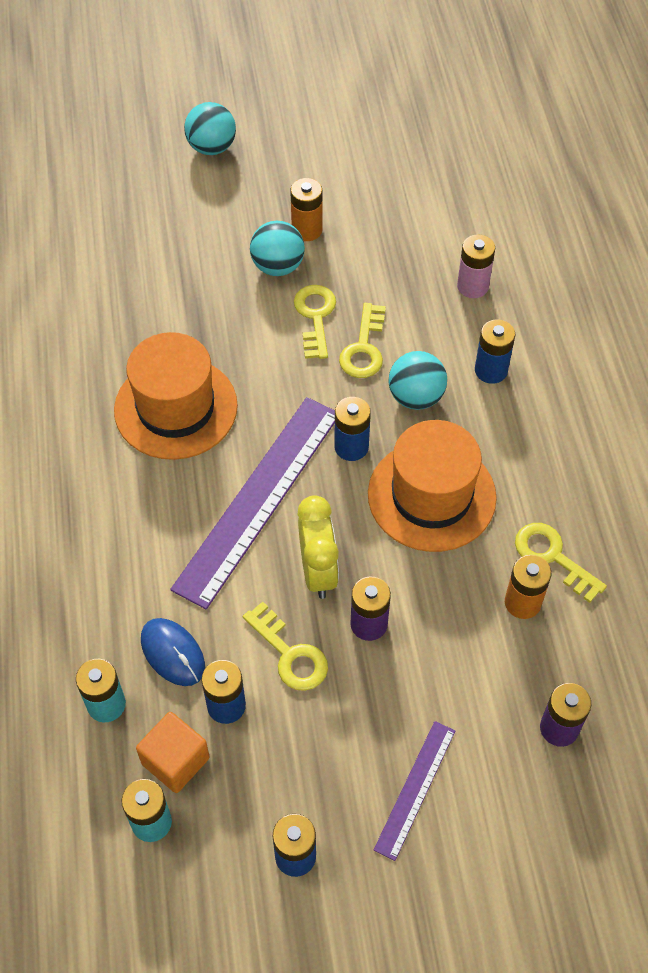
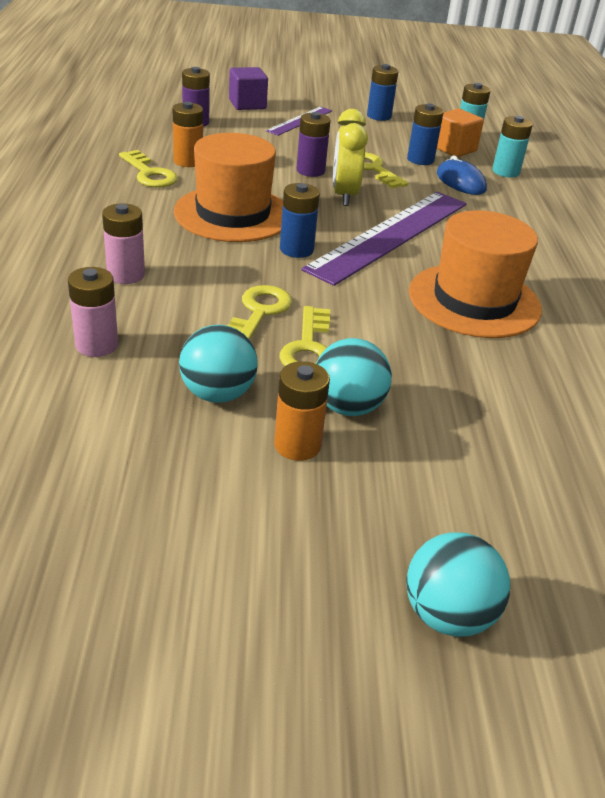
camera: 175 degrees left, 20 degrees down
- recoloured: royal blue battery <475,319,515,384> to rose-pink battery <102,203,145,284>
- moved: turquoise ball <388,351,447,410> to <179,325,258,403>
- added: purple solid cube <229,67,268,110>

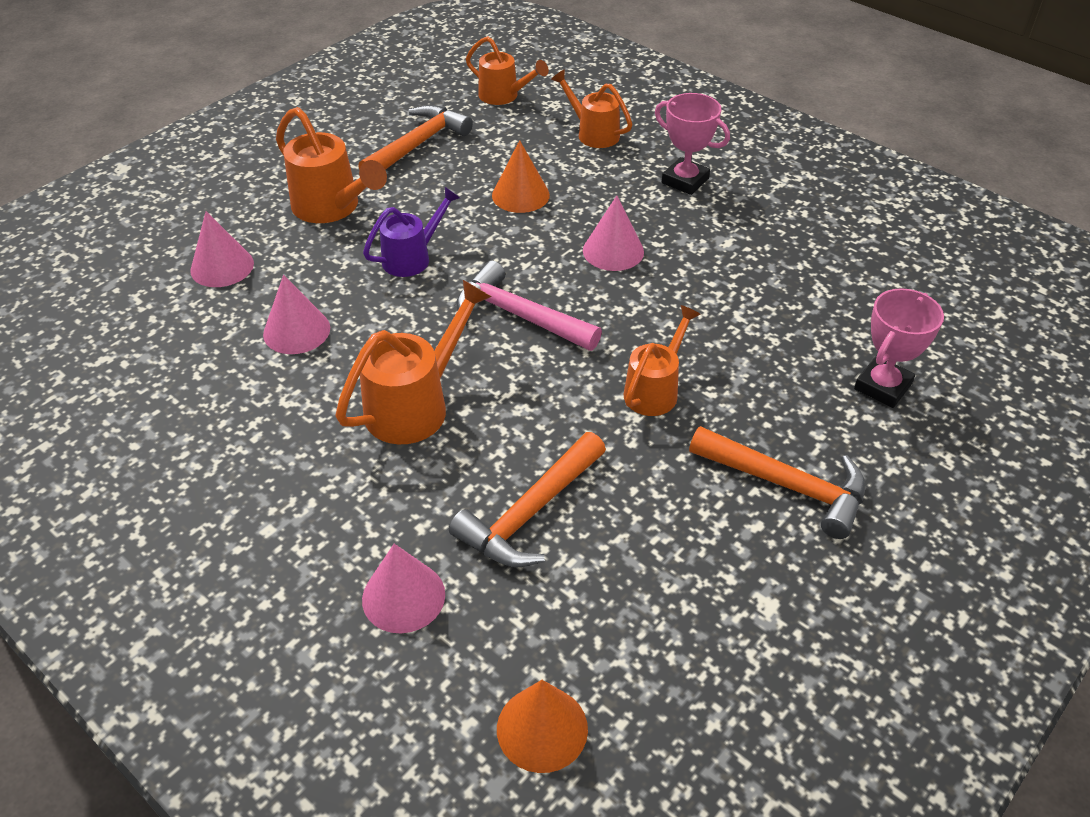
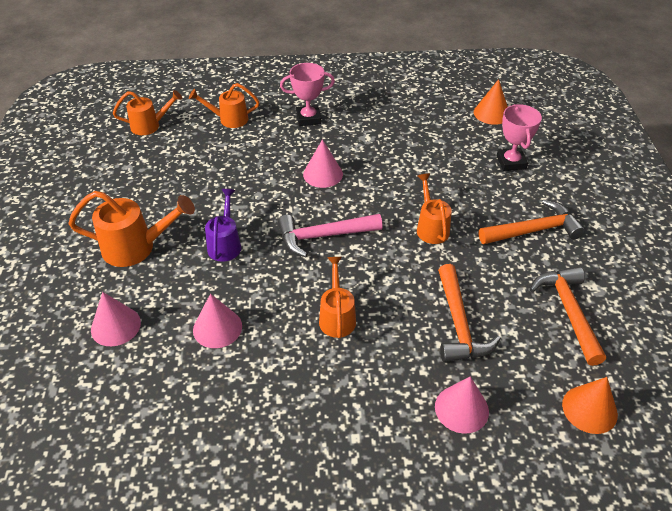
camera: 45 degrees left, 0 degrees up
- moved: orange claw hammer <358,105,473,170> to <530,267,606,366>
- moved: orange solid cone <492,140,550,213> to <474,79,508,125>
- resized: orange watering can <336,280,492,444> = <319,257,356,338> x0.67

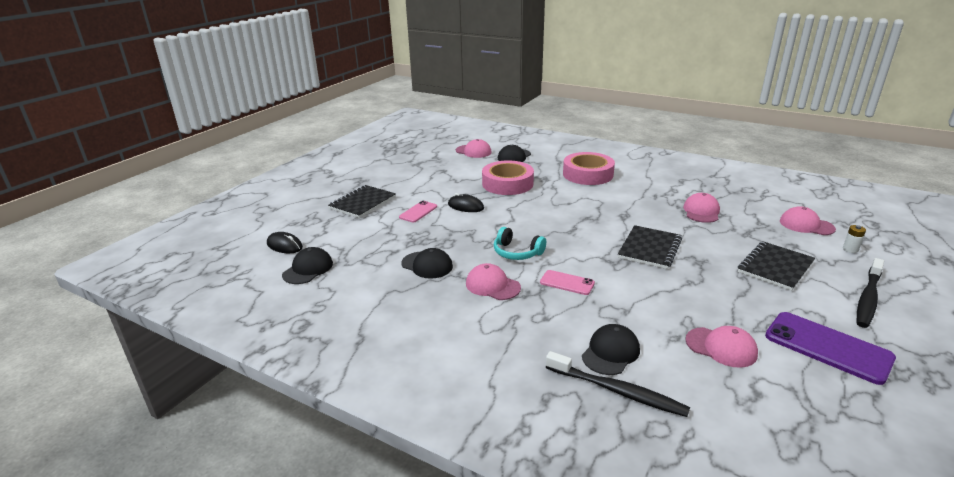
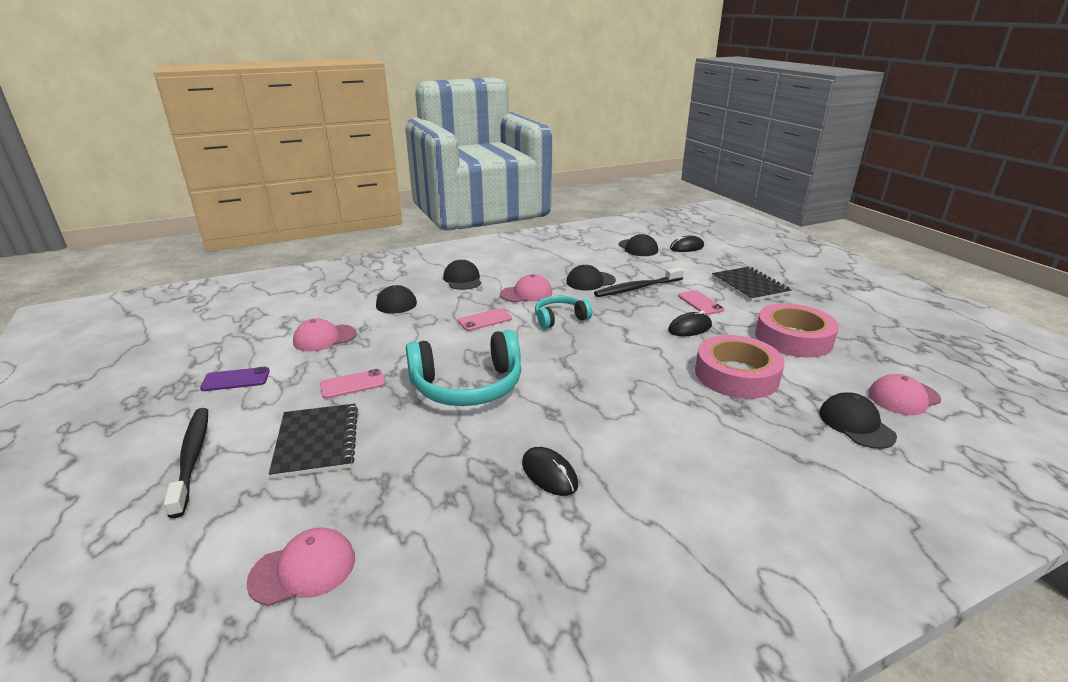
camera: 125 degrees right, 0 degrees up
- moved: rose-pink roll of tape <563,152,615,185> to <755,303,839,357>
- removed: rose-pink cap <683,193,720,223>
- replaced: jet-black exercise book <618,225,682,269> to turquoise over-ear headphones <406,330,521,406>
- removed: pure white battery <843,225,866,253>
- resized: purple smartphone <765,312,896,385> = <200,367,270,391> x0.56
- moved: jet-black tooth brush <546,351,690,417> to <594,267,684,297>
- added: jet-black cap <443,259,481,290>
- added: rose-pink smartphone <320,369,386,399>
- added: jet-black mouse <522,447,578,496>

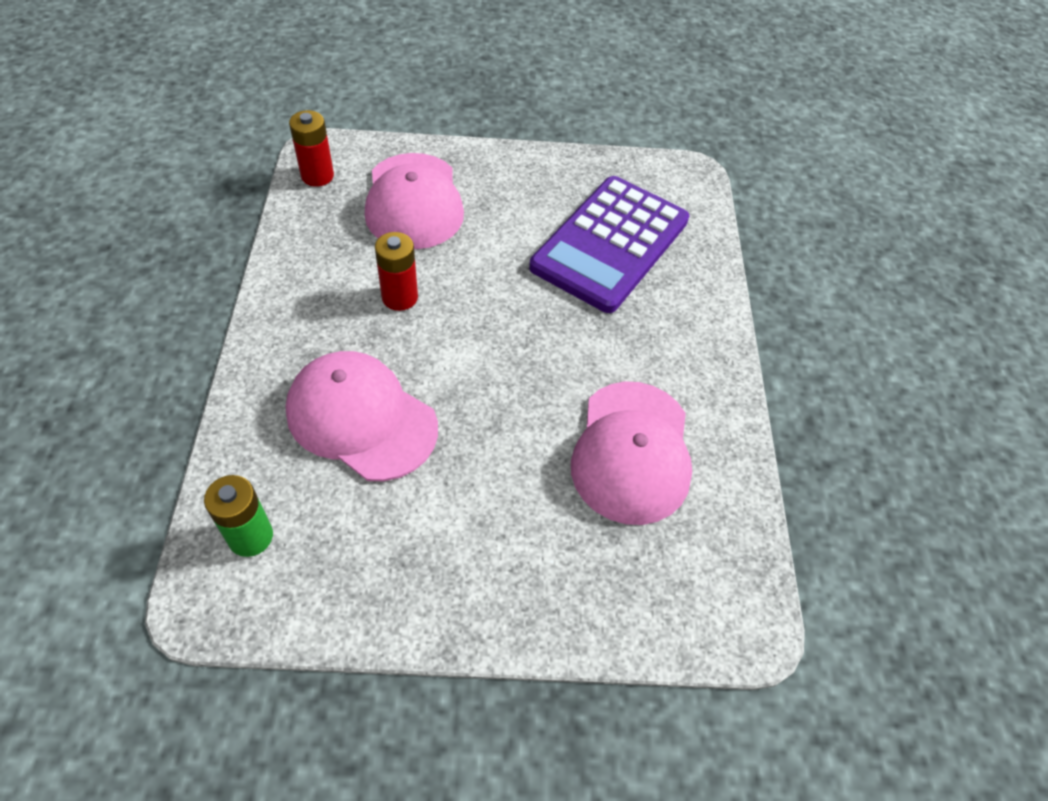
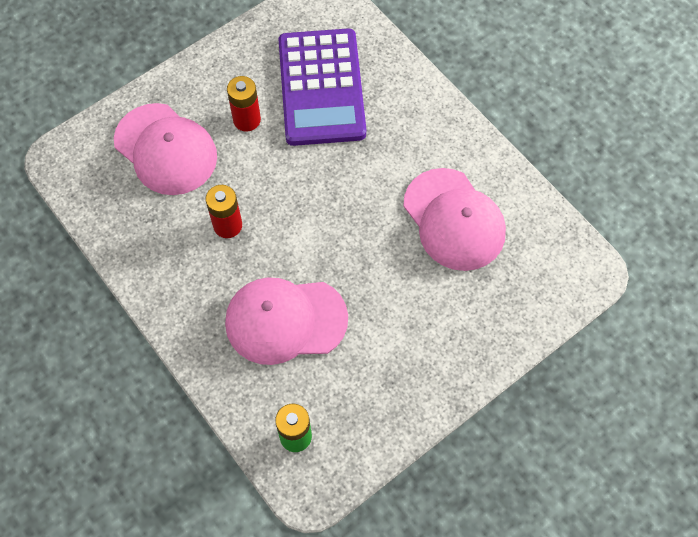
camera: 35 degrees left, 10 degrees up
- moved: scarlet battery <289,110,334,187> to <227,76,261,131>

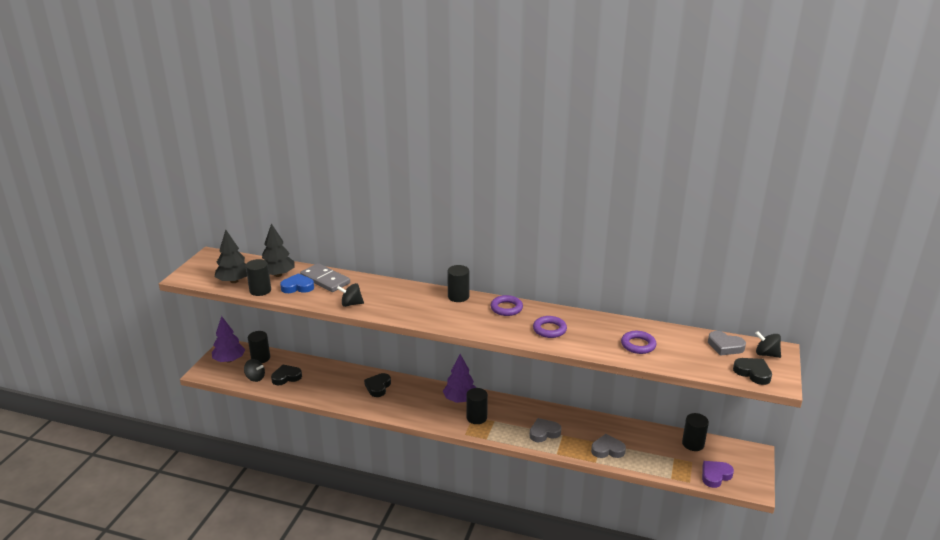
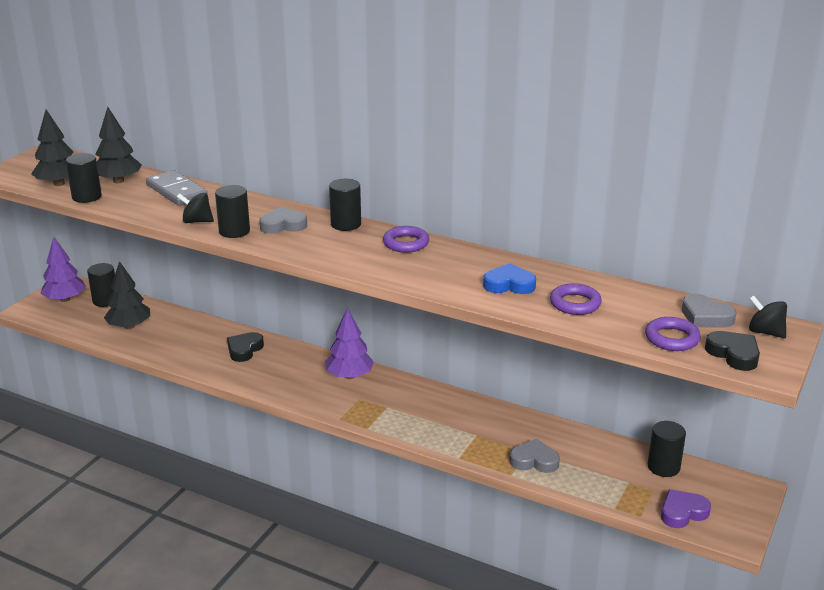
camera: 10 degrees right, 0 degrees up
- moved: royal blue love heart <280,273,314,293> to <483,263,536,294>
- moved: purple ring <533,316,567,338> to <645,317,701,351>
- removed: jet-black toy top <244,359,265,382>
- replaced: jet-black love heart <271,365,302,385> to jet-black tree <104,261,150,329>
- moved: jet-black cylinder shape <466,388,488,424> to <215,185,250,238>
- moved: grey love heart <529,418,561,442> to <259,207,307,234>

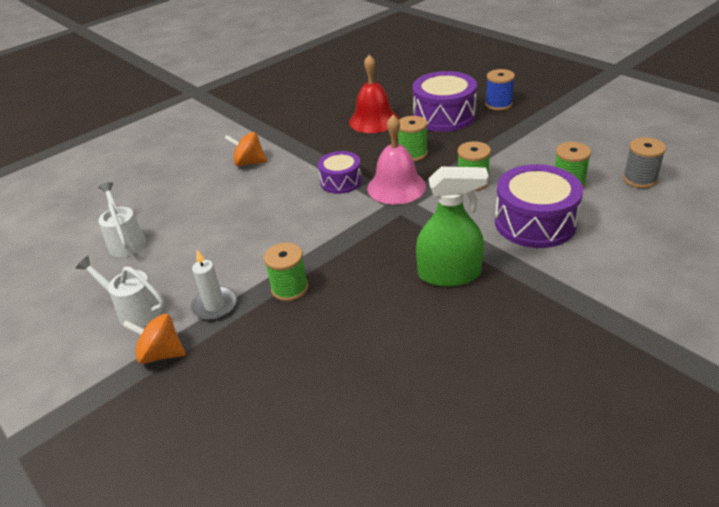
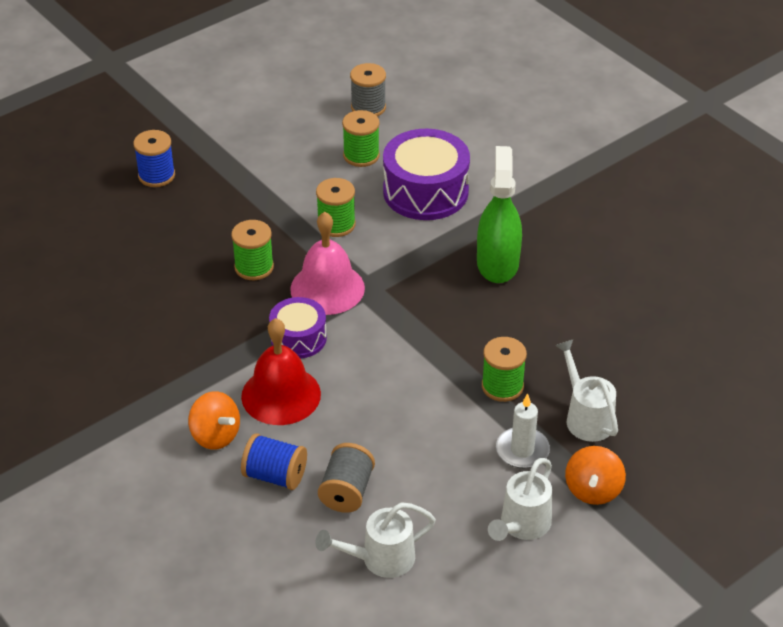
camera: 90 degrees left, 5 degrees up
- moved: scarlet bell <349,55,399,133> to <241,318,321,425>
- removed: purple drum <413,71,477,132>
- turned: orange toy top <224,132,267,166> = <188,391,240,450> 60 degrees counterclockwise
- added: pure white watering can <555,340,618,442>
- added: royal blue spool <241,433,307,490>
- added: grey spool <318,443,375,513>

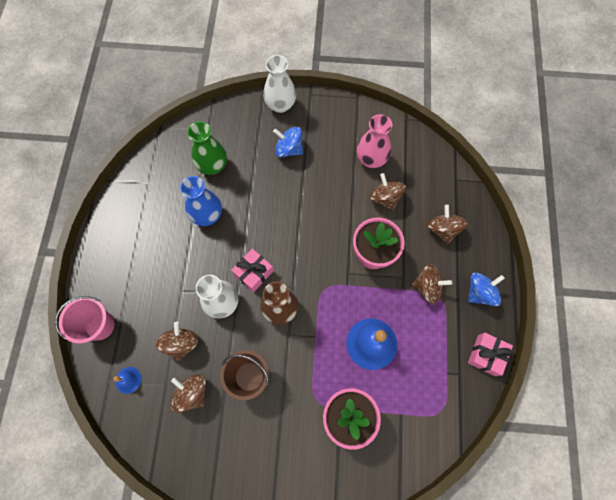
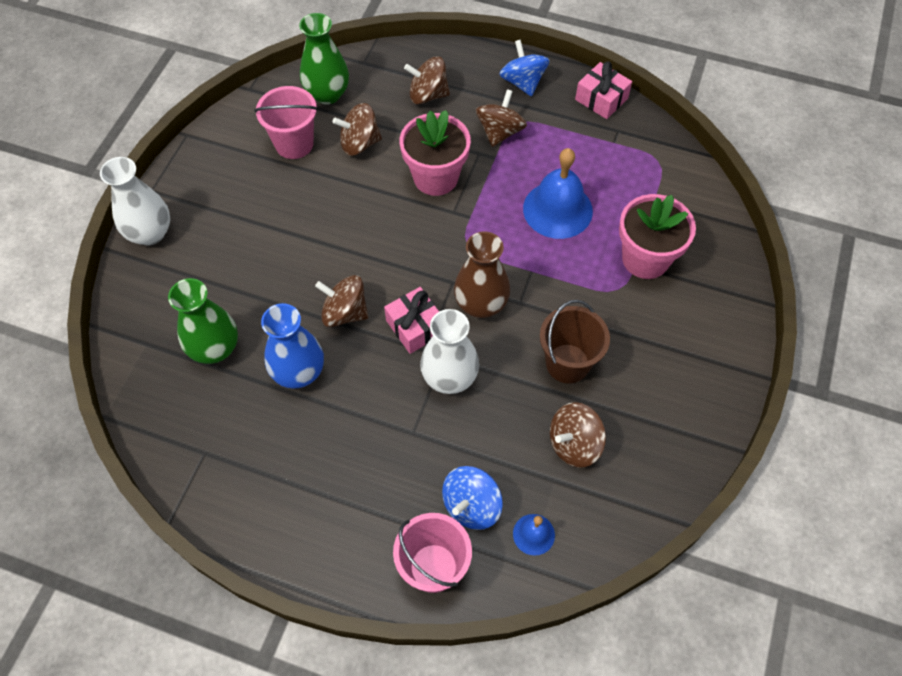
camera: 75 degrees left, 10 degrees down
- replaced: rose-pink flower vase <357,114,393,168> to rose-pink pail <254,86,318,159>
- moved: royal blue toy top <273,127,303,158> to <442,466,503,530>
- moved: brown toy top <156,322,199,361> to <315,275,368,327>
- added: leaf-green flower vase <299,13,349,104>

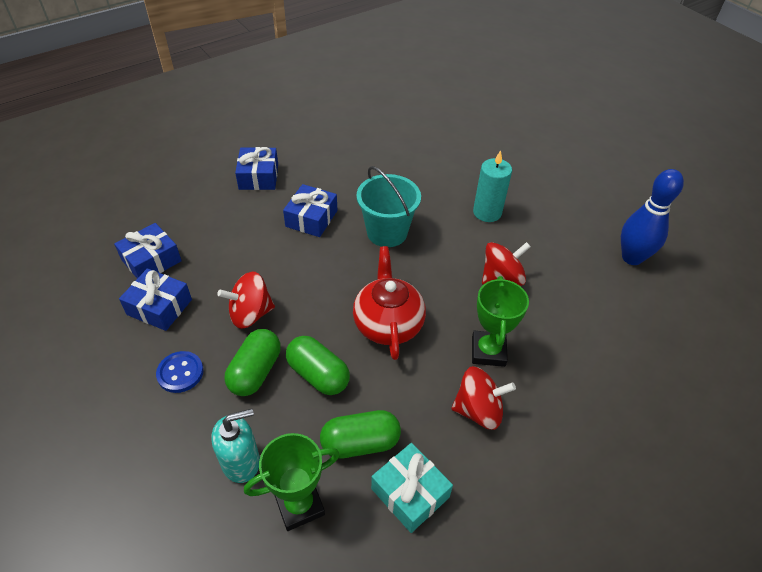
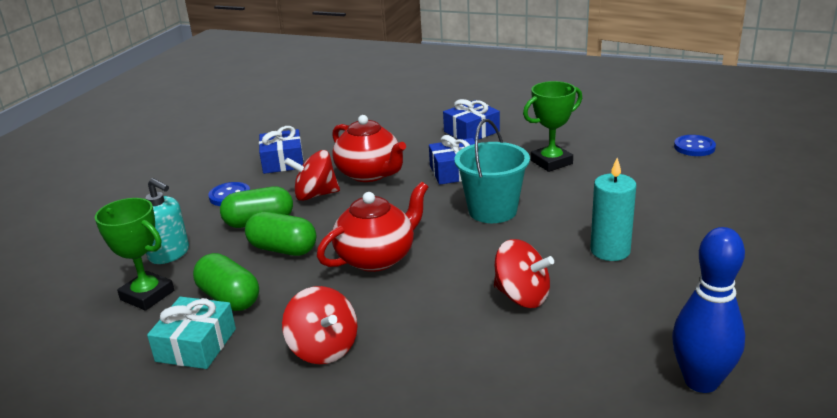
camera: 60 degrees right, 20 degrees down
- removed: royal blue present <114,223,182,278>
- turned: scarlet toy top <217,272,275,329> = <284,150,340,201> 45 degrees counterclockwise
- moved: leaf-green award cup <472,276,529,367> to <523,81,582,172>
- turned: leaf-green pill shape <286,336,350,395> = <245,212,316,256> 75 degrees counterclockwise
- added: scarlet tea pot <332,115,406,182>
- added: royal blue button <674,135,716,156>

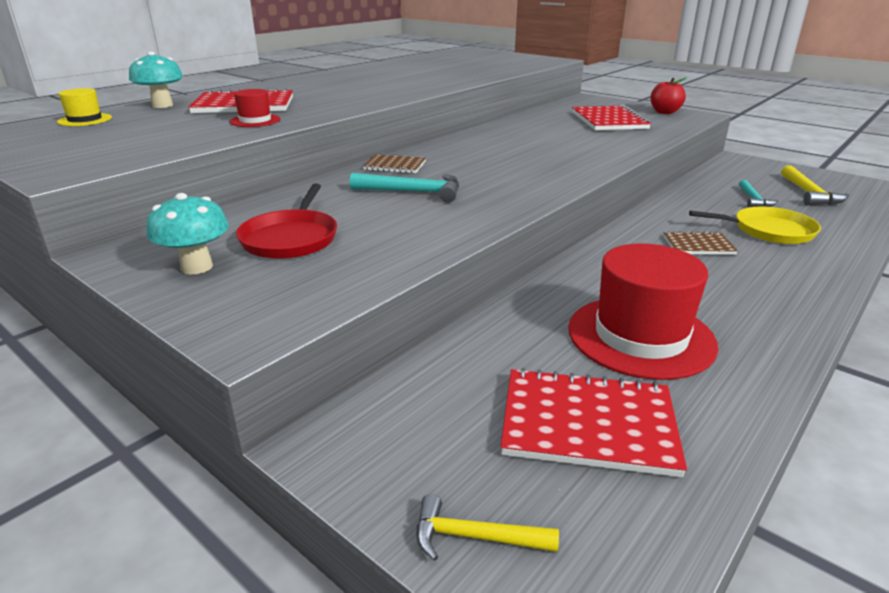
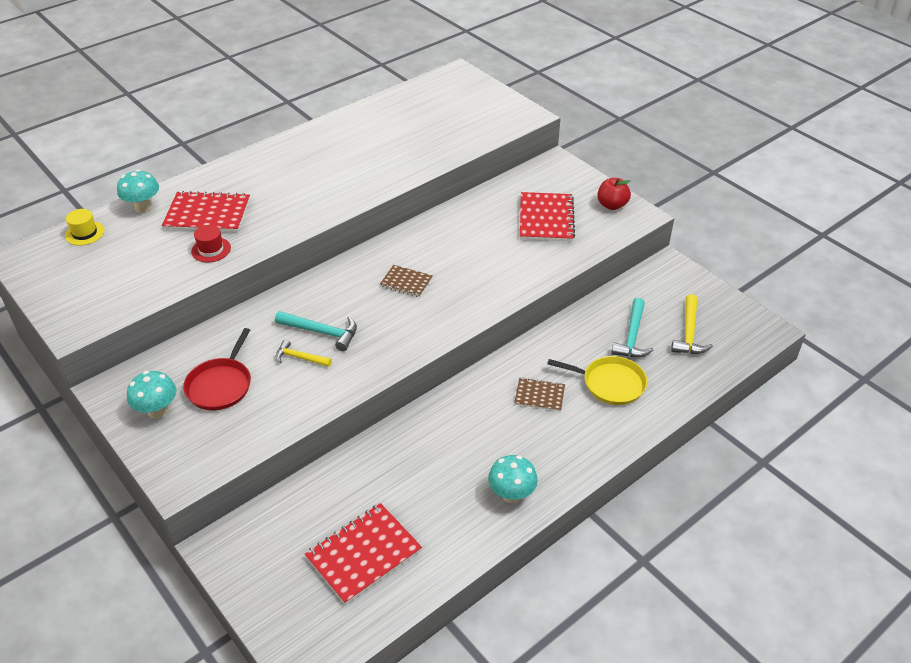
camera: 10 degrees right, 15 degrees up
- moved: brown exercise book <363,154,426,173> to <380,265,433,297>
- resized: turquoise claw hammer <739,180,779,207> = <611,298,654,357> x1.51
- removed: scarlet hat <568,243,718,380>
- turned: scarlet exercise book <501,368,687,477> = <305,503,422,605> 60 degrees counterclockwise
- moved: yellow claw hammer <416,494,559,561> to <276,339,332,367>
- added: turquoise toadstool <488,455,538,503>

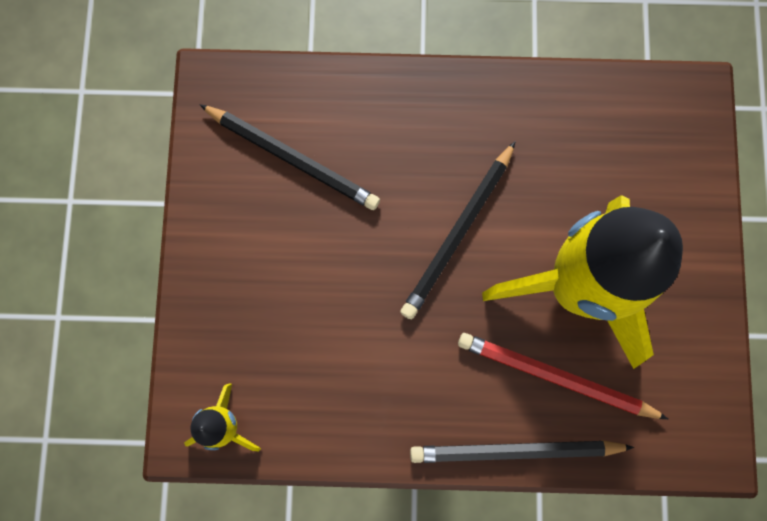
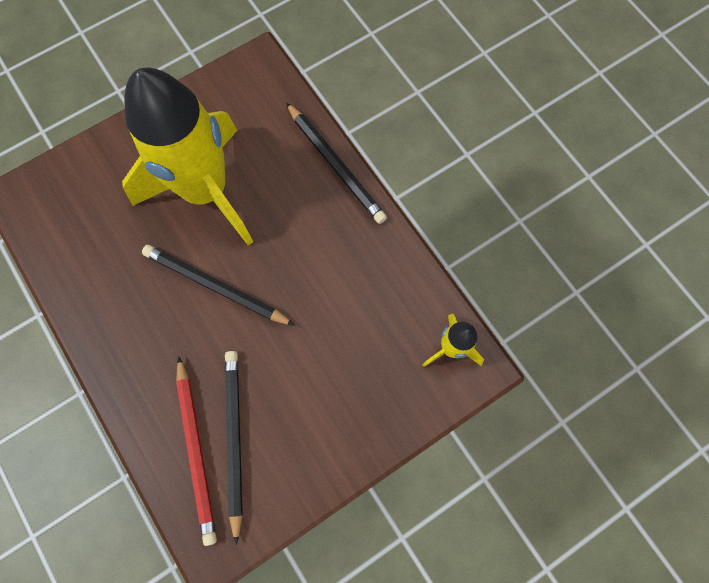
camera: 125 degrees left, 5 degrees down
- turned: jet-black pencil <400,141,516,319> = <142,245,295,326> 150 degrees counterclockwise
- moved: scarlet pencil <458,333,668,419> to <176,356,217,546>

